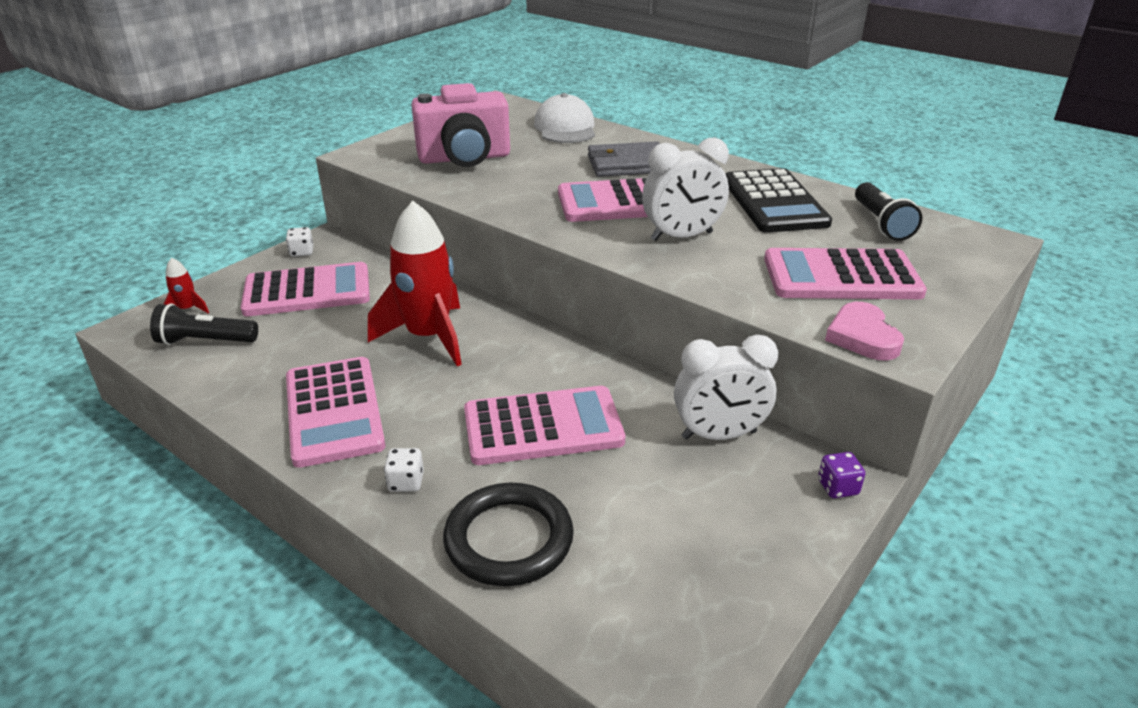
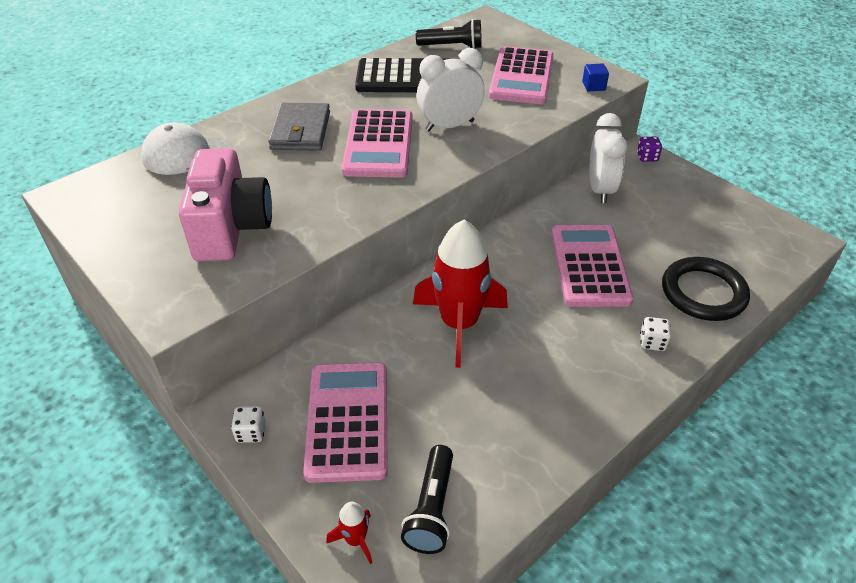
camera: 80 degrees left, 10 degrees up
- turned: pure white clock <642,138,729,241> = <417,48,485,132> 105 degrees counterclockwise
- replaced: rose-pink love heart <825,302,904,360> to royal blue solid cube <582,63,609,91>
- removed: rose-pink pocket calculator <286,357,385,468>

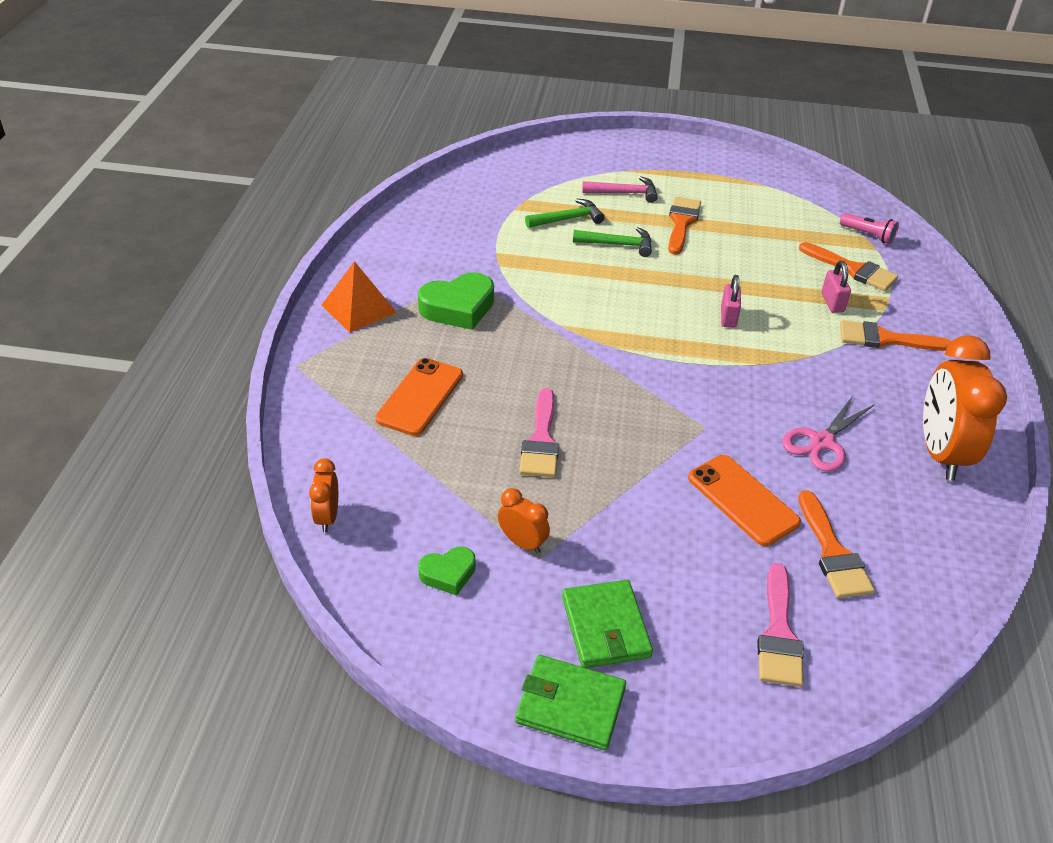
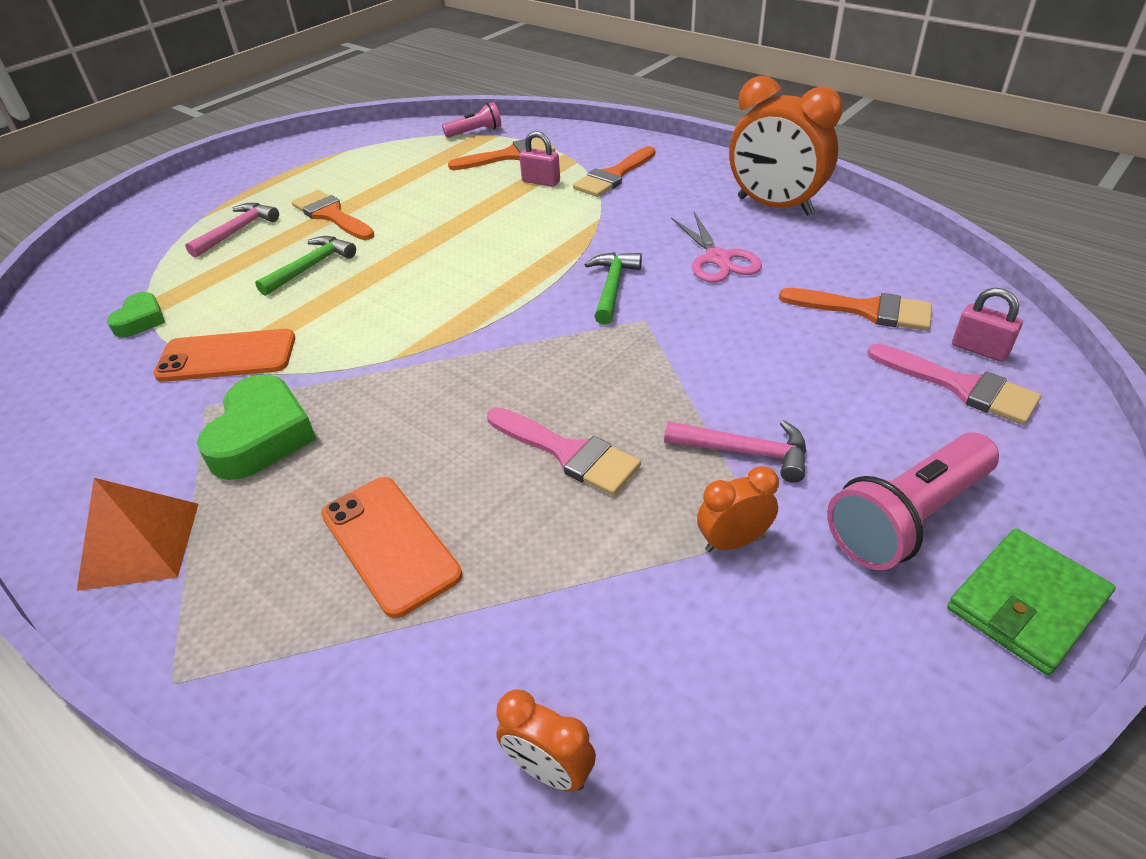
camera: 55 degrees left, 0 degrees up
- moved: leaf-green claw hammer <525,199,605,228> to <584,252,642,325>
- moved: rose-pink small lock <721,275,741,328> to <952,288,1023,362>
- moved: orange smartphone <688,455,801,546> to <153,329,295,382>
- moved: leaf-green love heart <418,546,476,596> to <107,292,165,338>
- replaced: leaf-green card wallet <562,580,653,668> to rose-pink pocket torch <827,432,999,570>
- added: rose-pink claw hammer <664,420,806,483>

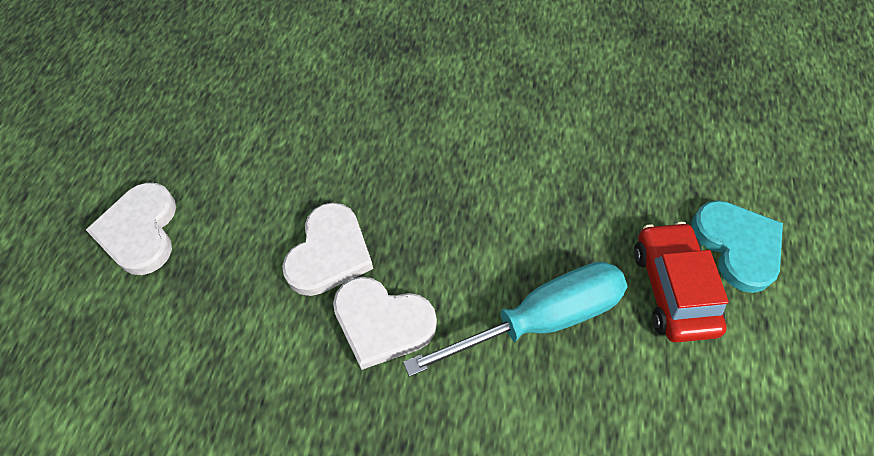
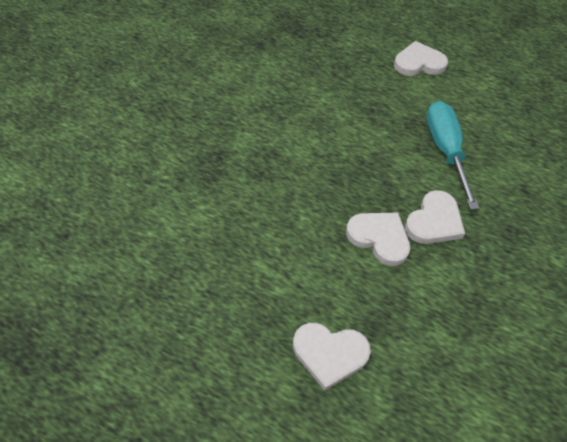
camera: 75 degrees left, 5 degrees down
- recoloured: turquoise love heart <691,200,783,293> to pure white love heart <394,41,448,76>
- removed: scarlet toy car <634,222,729,342>

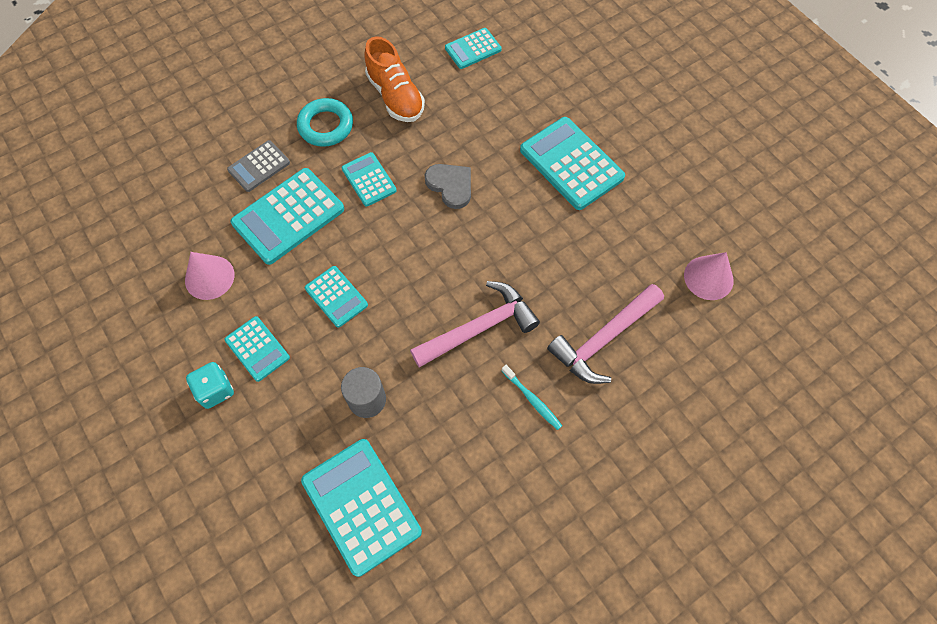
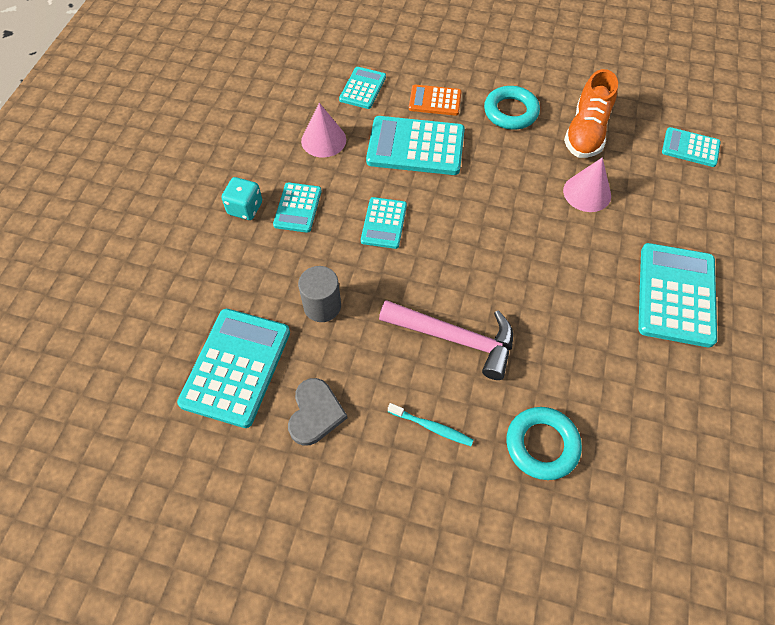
camera: 50 degrees right, 5 degrees down
- recoloured: grey pocket calculator <227,140,290,192> to orange pocket calculator <409,85,462,116>
- moved: turquoise pocket calculator <342,152,397,206> to <339,67,386,109>
- moved: grey love heart <425,164,471,209> to <288,378,348,446>
- moved: rose-pink solid cone <684,252,734,300> to <563,157,611,212>
- replaced: rose-pink claw hammer <547,284,664,384> to turquoise ring <506,407,582,480>
- turned: turquoise tooth brush <502,365,562,430> = <388,403,473,446> 75 degrees counterclockwise

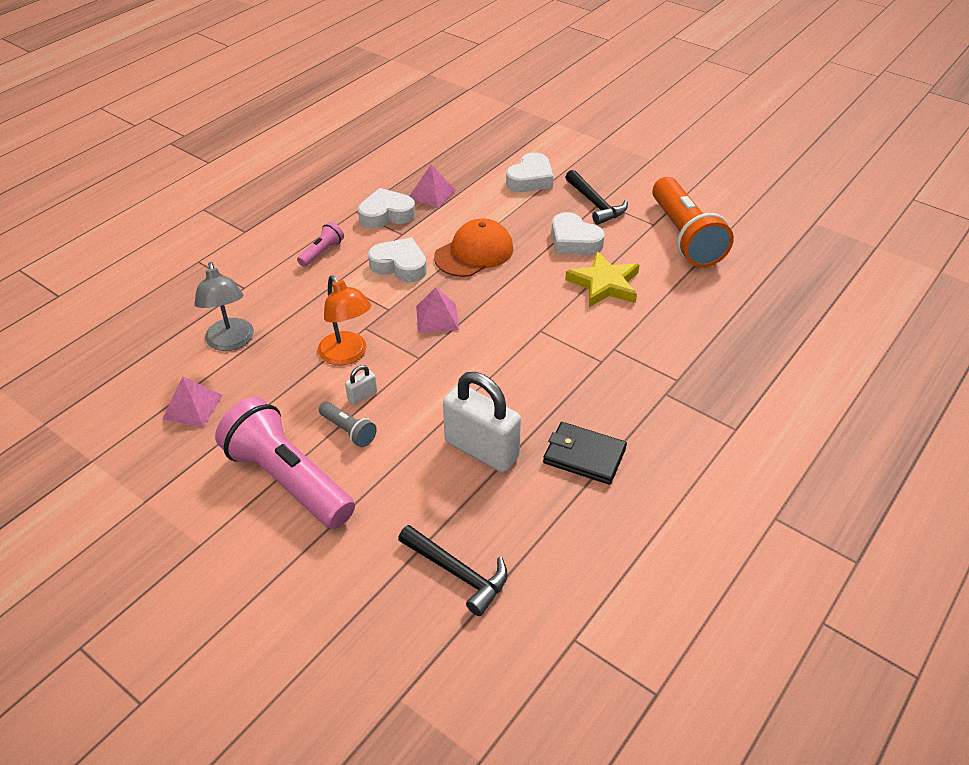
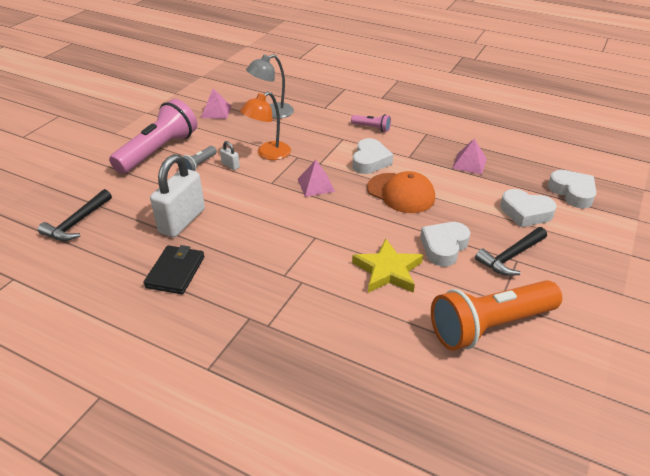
camera: 80 degrees right, 5 degrees down
- moved: pure white love heart <358,188,415,229> to <548,170,596,208>

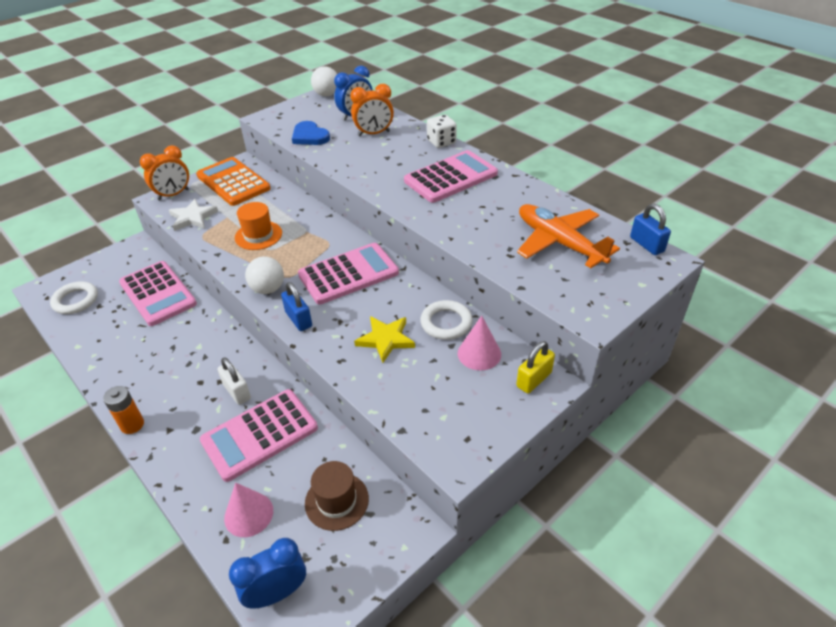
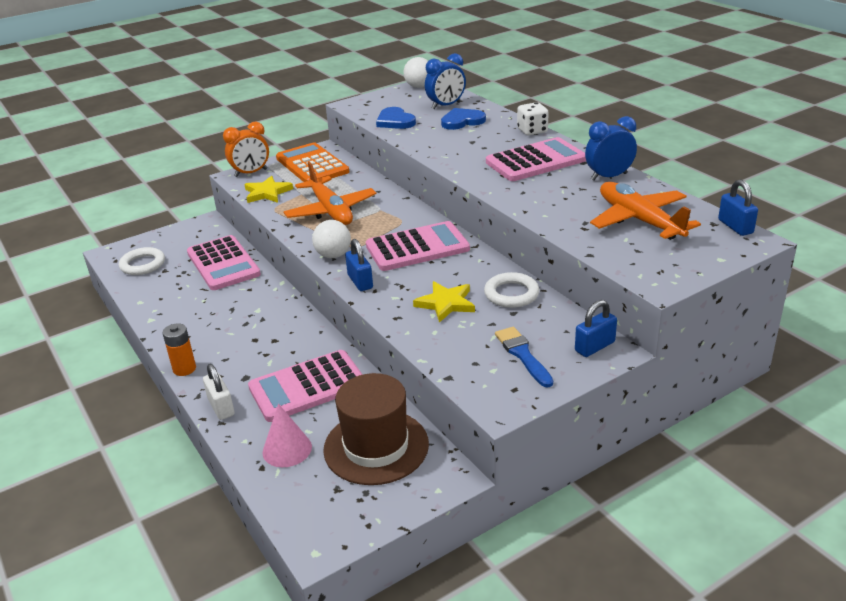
camera: 10 degrees right, 10 degrees down
- replaced: orange clock <350,84,394,136> to royal blue love heart <441,108,486,130>
- recoloured: pure white star shape <169,199,218,231> to yellow star shape <244,176,293,203>
- replaced: orange hat <235,202,282,250> to orange aeroplane <284,161,376,225>
- removed: rose-pink solid cone <458,316,501,370>
- recoloured: yellow small lock <516,341,555,393> to royal blue small lock <575,300,617,357>
- moved: pure white small lock <217,357,251,405> to <203,364,235,420>
- resized: brown hat <305,461,369,531> = <323,373,429,485> x1.60
- moved: royal blue clock <229,538,306,609> to <585,116,637,181>
- added: royal blue brush <495,327,553,388>

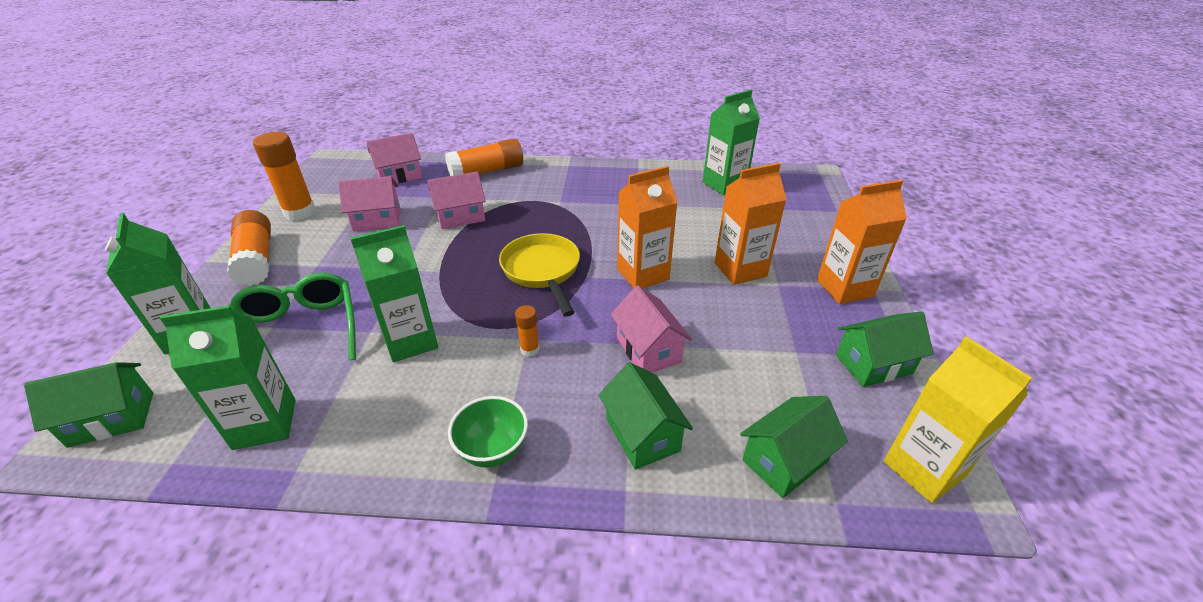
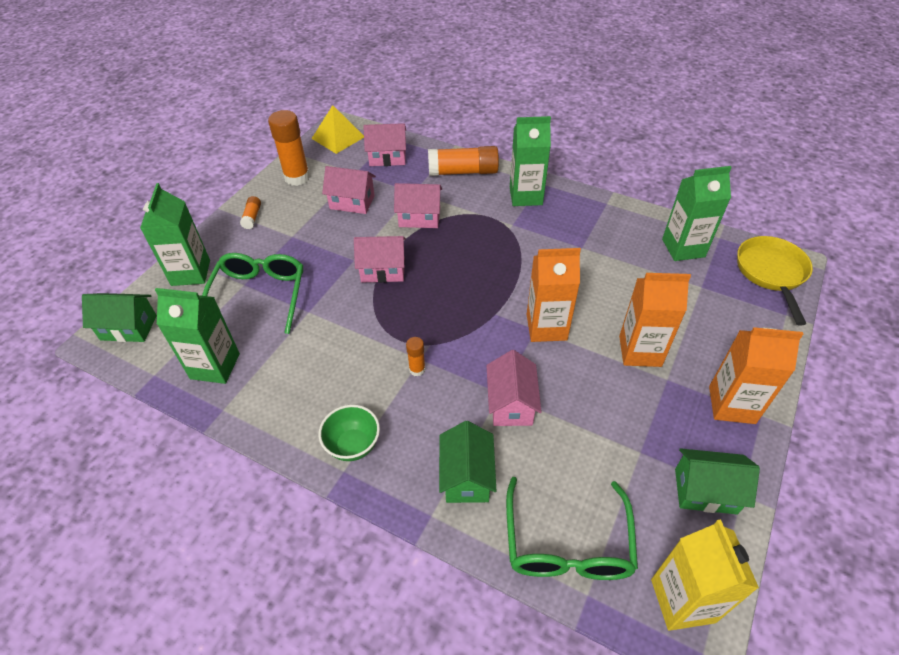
camera: 25 degrees right, 10 degrees up
- resized: orange glue stick <227,210,271,286> = <240,196,261,229> x0.48
- moved: leaf-green juice carton <350,225,438,362> to <510,116,551,206>
- moved: yellow skillet <499,233,580,317> to <737,236,813,325>
- replaced: leaf-green house <740,396,848,498> to leaf-green eyeglasses <506,477,638,580>
- added: yellow pyramid shape <311,105,364,154>
- added: rose-pink house <354,236,406,283>

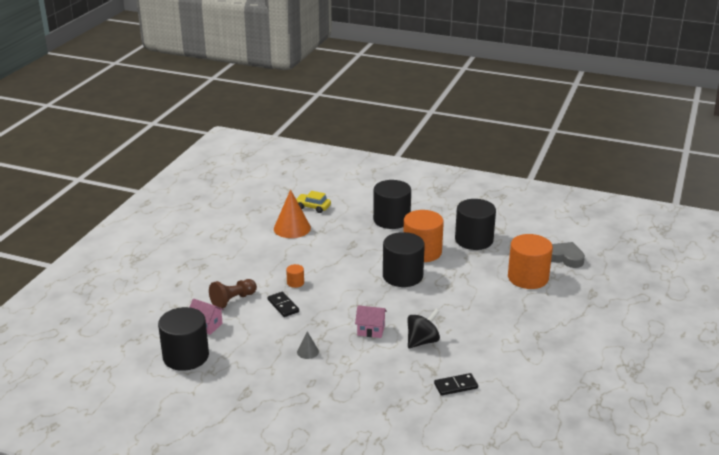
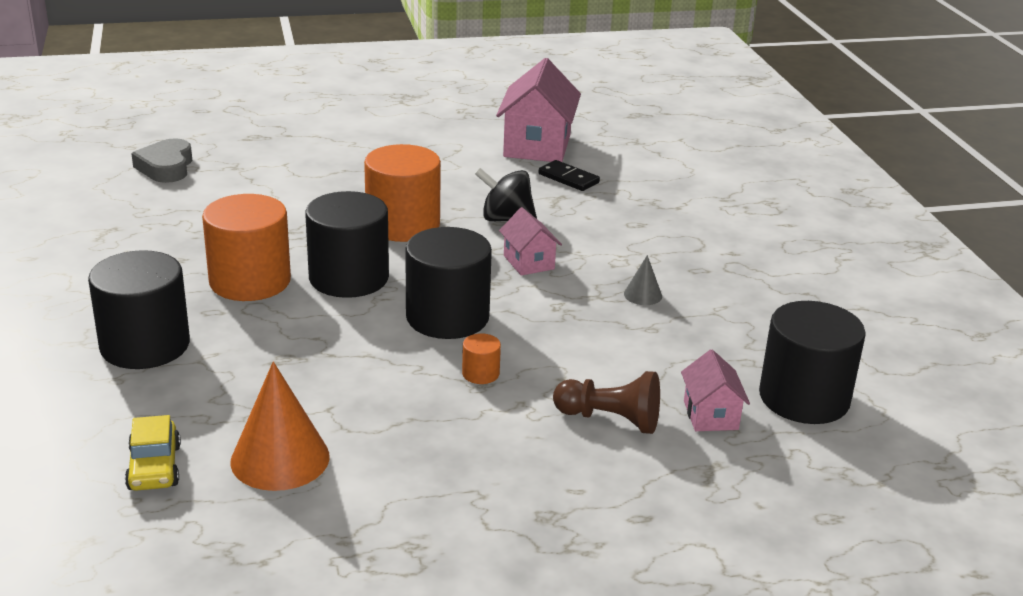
camera: 125 degrees left, 0 degrees up
- moved: jet-black cylinder shape <455,199,496,250> to <405,227,492,339>
- moved: orange cylinder shape <508,234,553,289> to <364,144,441,242>
- removed: jet-black domino piece <268,292,299,317>
- added: rose-pink house <496,58,581,162>

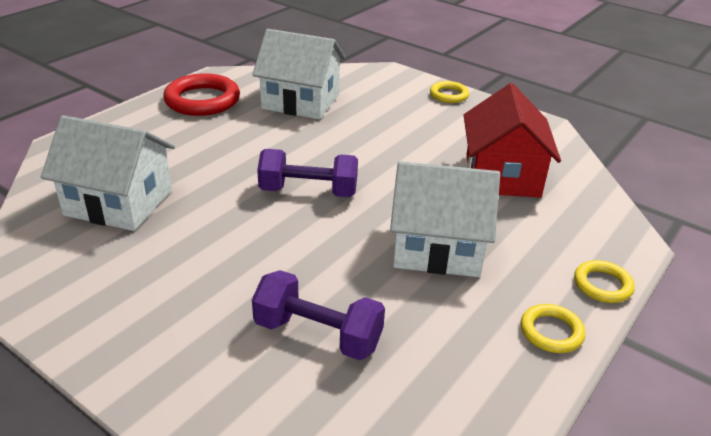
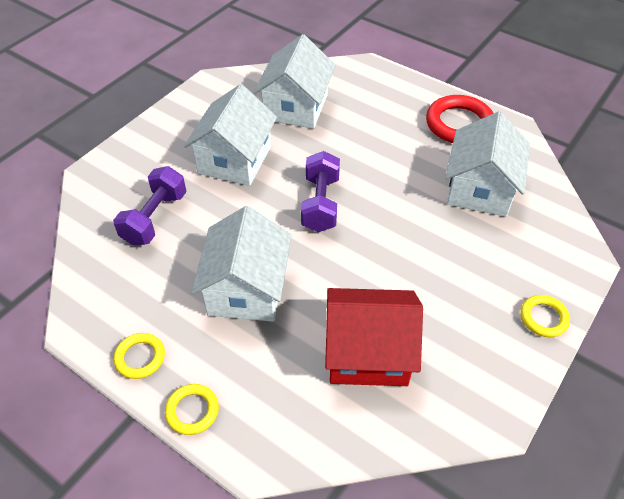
camera: 90 degrees right, 15 degrees up
- added: pure white house <183,84,277,186>

